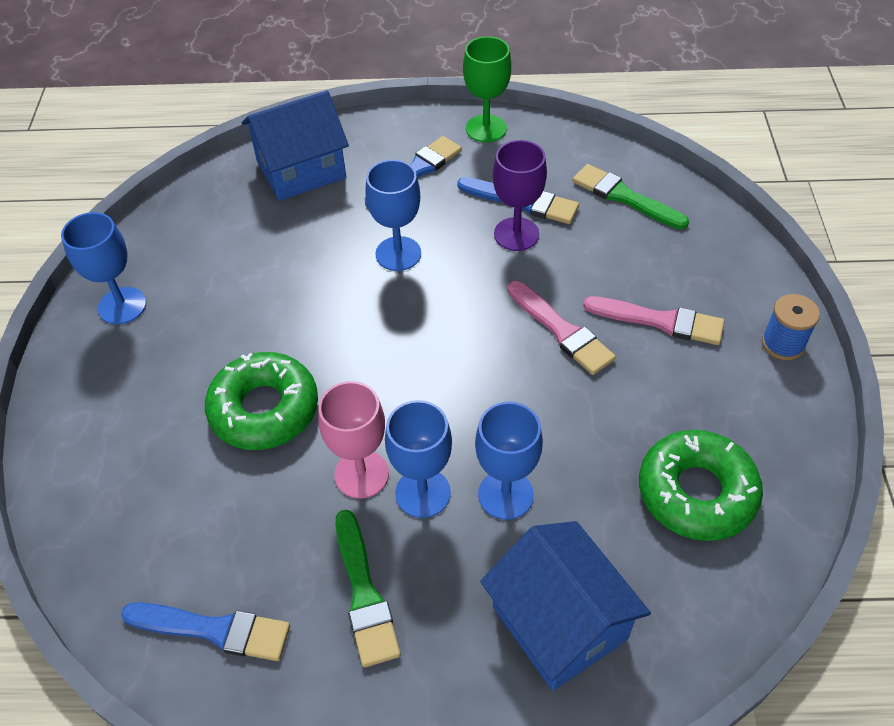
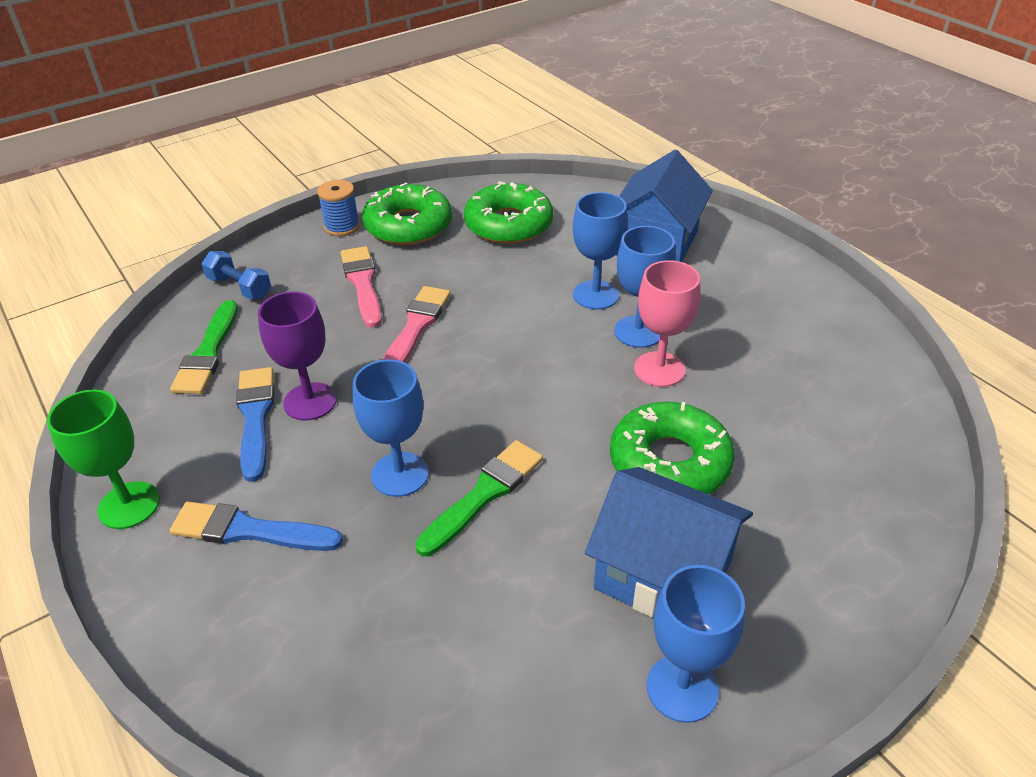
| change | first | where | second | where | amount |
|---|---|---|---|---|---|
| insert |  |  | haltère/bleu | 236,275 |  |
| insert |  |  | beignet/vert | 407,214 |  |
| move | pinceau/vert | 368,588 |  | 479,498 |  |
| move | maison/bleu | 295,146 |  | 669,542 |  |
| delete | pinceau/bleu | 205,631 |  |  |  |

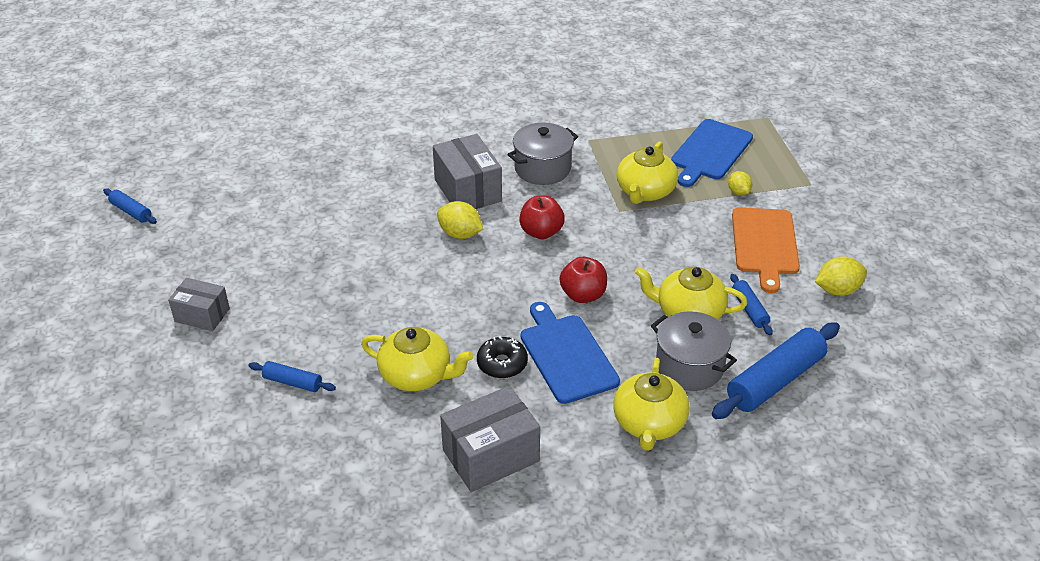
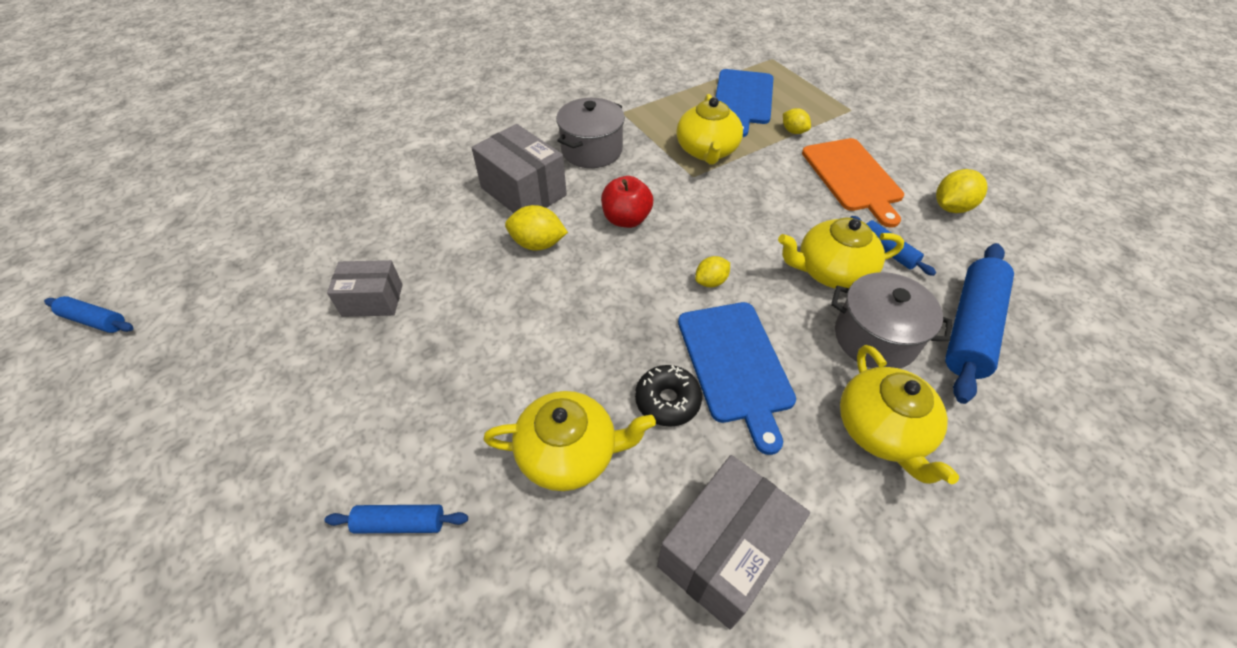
| change | first | where | second | where | amount |
|---|---|---|---|---|---|
| move | boîte/gris | 199,304 |  | 365,288 |  |
| rotate | planche à découper/bleu | 570,353 |  | 737,378 | 150 degrees counterclockwise |
| replace | pomme/rouge | 583,280 | citron/jaune | 712,271 |  |

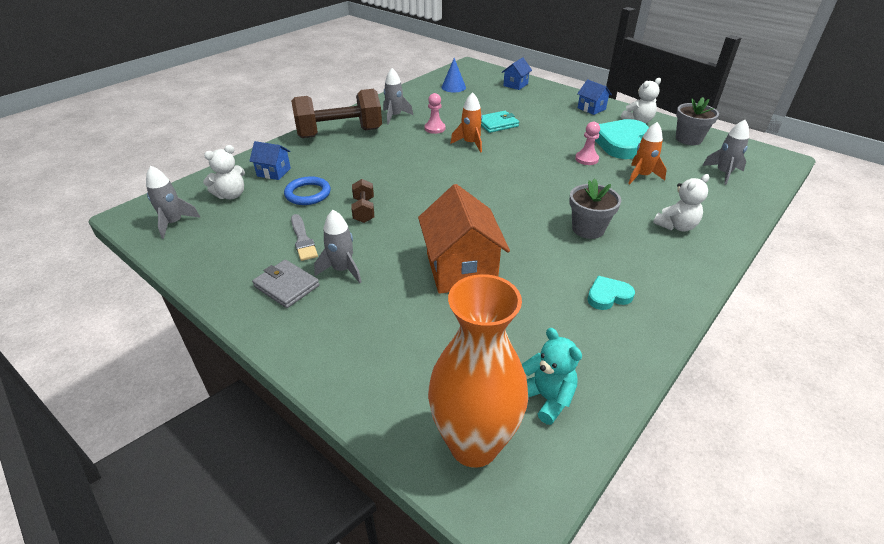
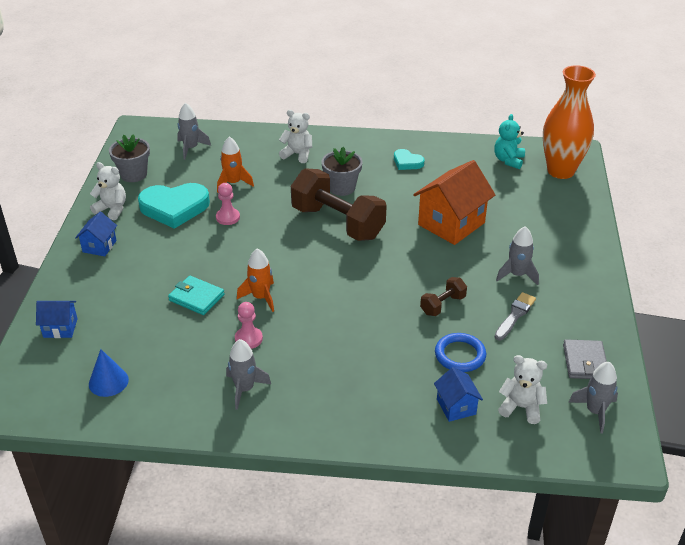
| change | first | where | second | where | amount |
|---|---|---|---|---|---|
| move | haltère/marron | 336,113 |  | 339,204 |  |
| move | portefeuille/gris | 286,284 |  | 585,359 |  |

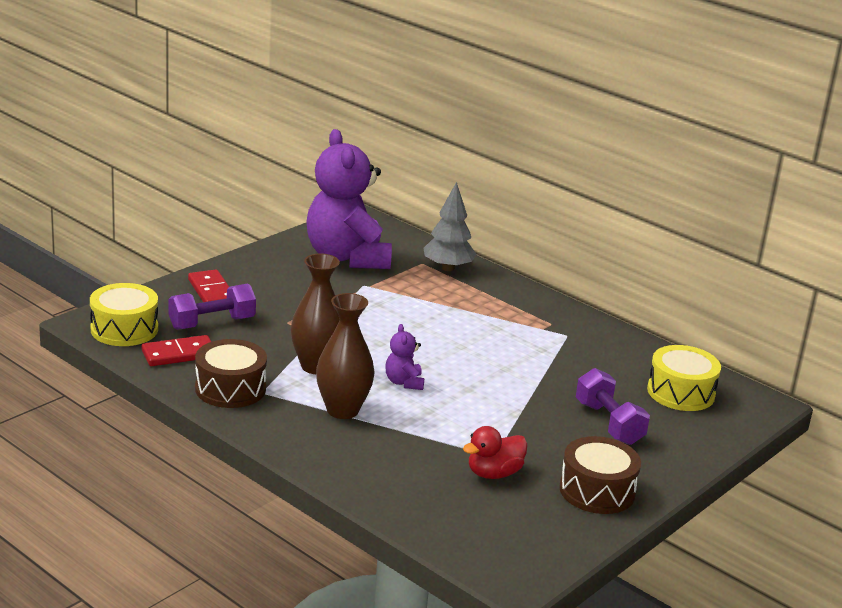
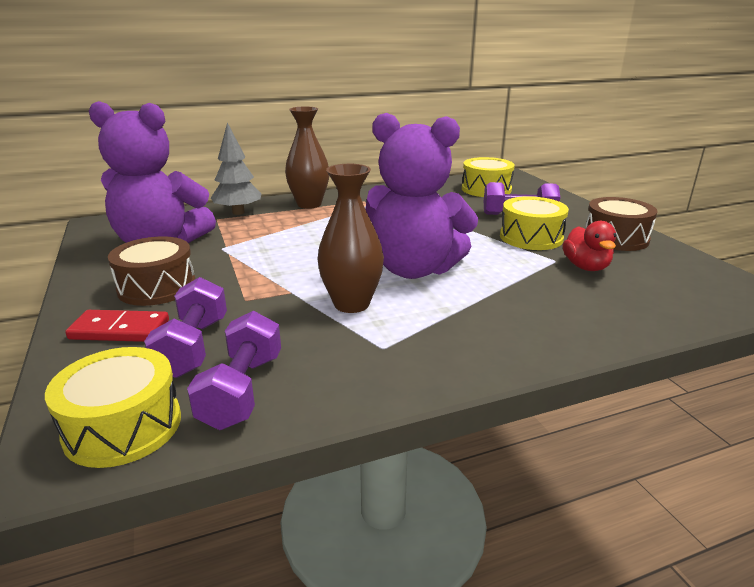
| change | first | where | second | where | amount |
|---|---|---|---|---|---|
| move | tambour/marron | 231,373 |  | 151,271 |  |
| replace | domino/rouge | 177,350 | haltère/violet | 234,370 |  |
| move | vase/marron | 345,356 |  | 307,157 |  |
| resize | ours en peluche/violet | 405,357 |  | 421,196 | x2.46 |
| insert |  |  | tambour/jaune | 534,223 |  |

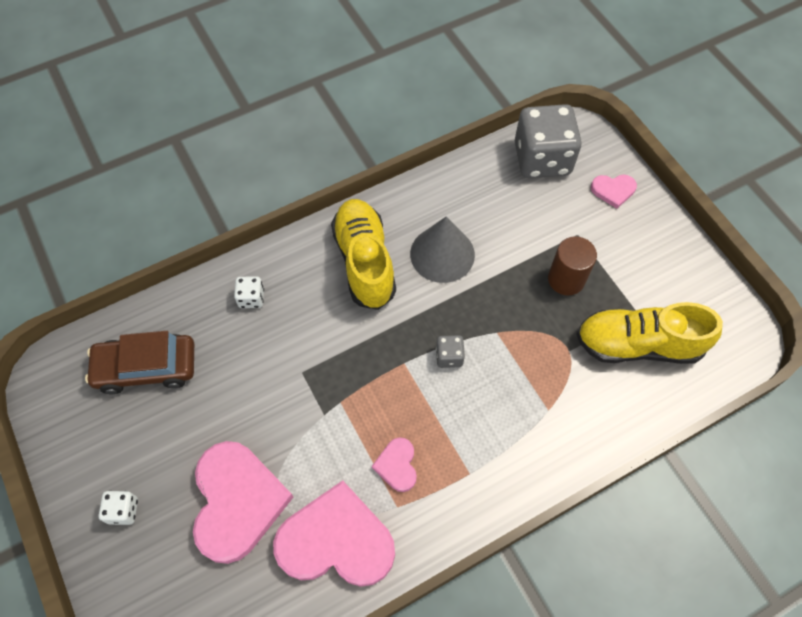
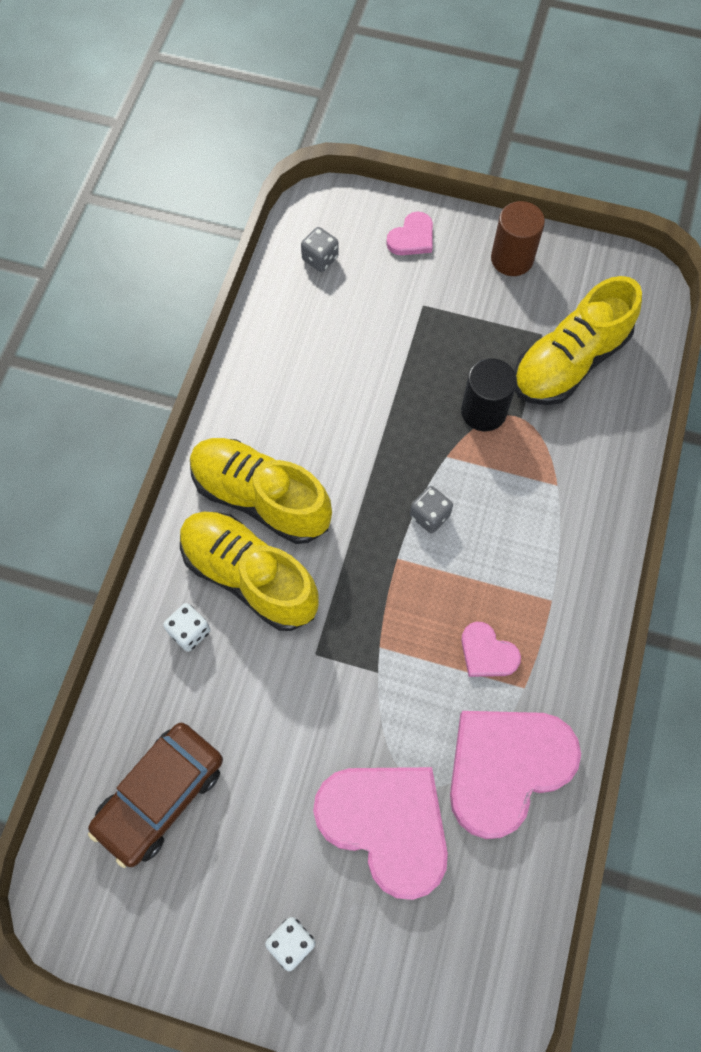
| change | first | where | second | where | amount |
|---|---|---|---|---|---|
| insert |  |  | chaussure/jaune | 249,571 |  |
| resize | dé/gris | 548,141 |  | 320,249 | x0.43 |
| insert |  |  | cylindre/noir | 489,394 |  |
| move | cylindre/marron | 572,266 |  | 518,238 |  |
| delete | cône/gris | 442,250 |  |  |  |

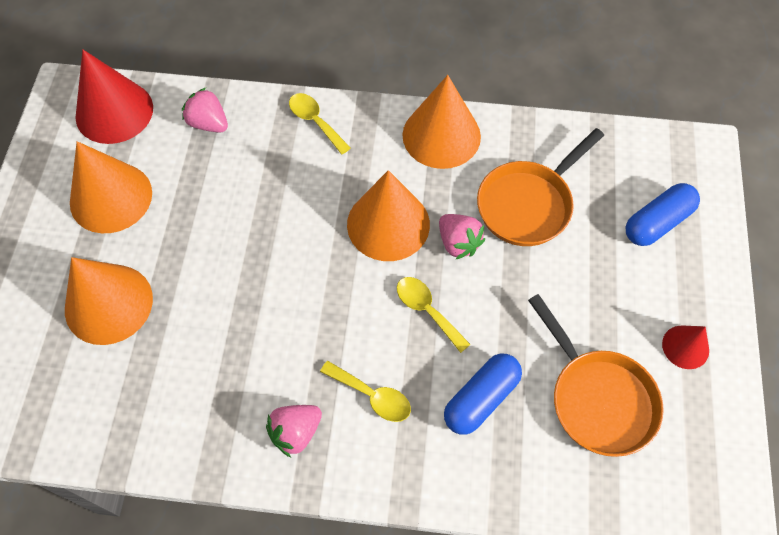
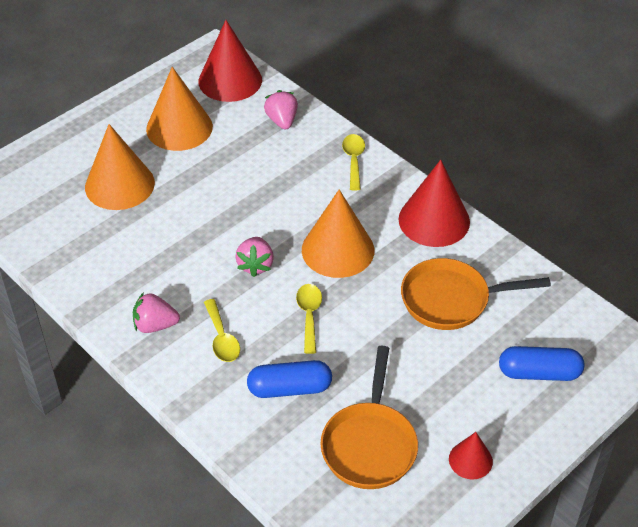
| change | first | where | second | where | amount |
|---|---|---|---|---|---|
| move | fraise/rose | 462,237 |  | 254,257 |  |
| recolor | cône/orange | 442,122 | cône/rouge | 434,203 |  |

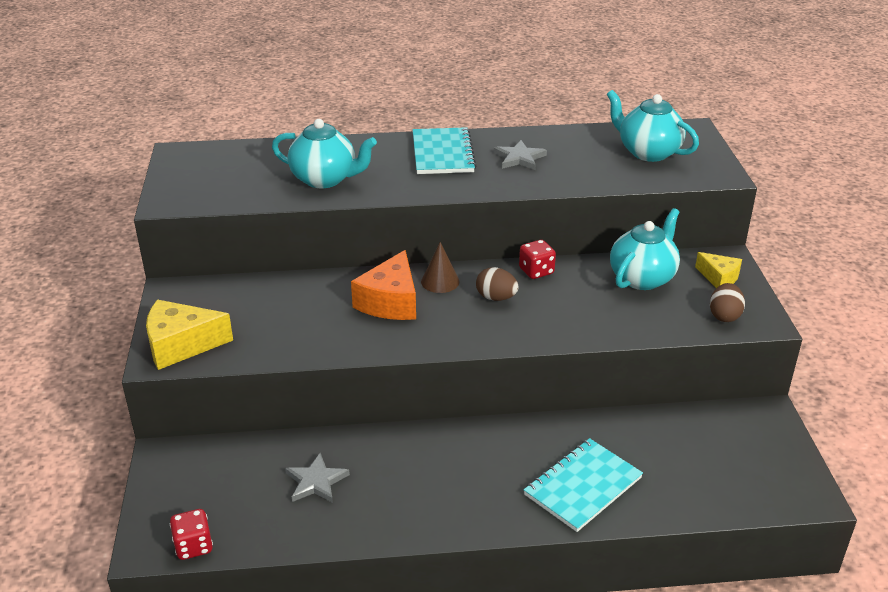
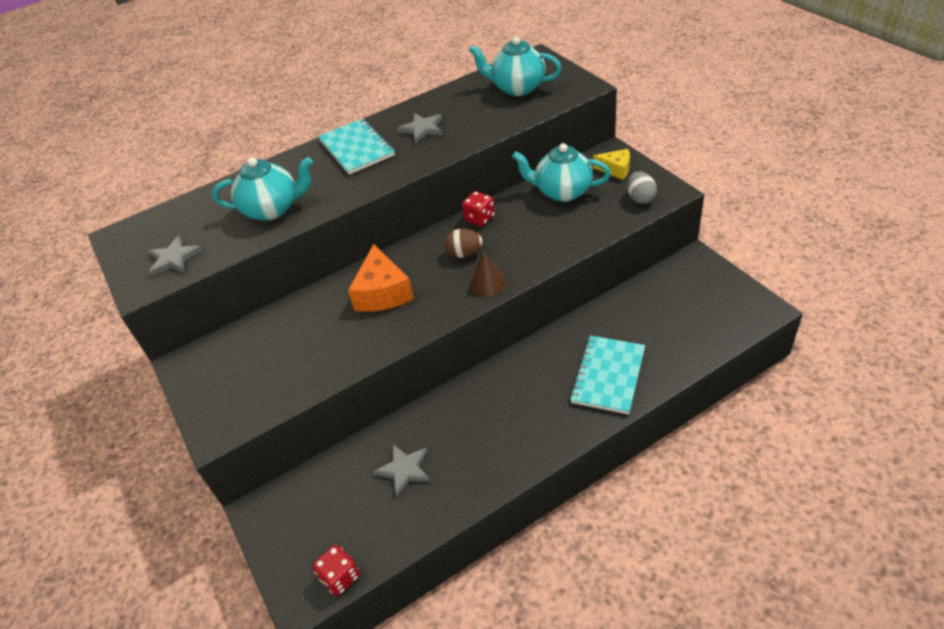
| change | first | where | second | where | amount |
|---|---|---|---|---|---|
| insert |  |  | étoile/gris | 175,256 |  |
| move | cône/marron | 440,267 |  | 488,273 |  |
| rotate | théière/turquoise | 645,249 |  | 561,172 | 90 degrees counterclockwise |
| recolor | œuf/marron | 727,302 | œuf/gris | 642,187 |  |
| delete | fromage/jaune | 189,335 |  |  |  |

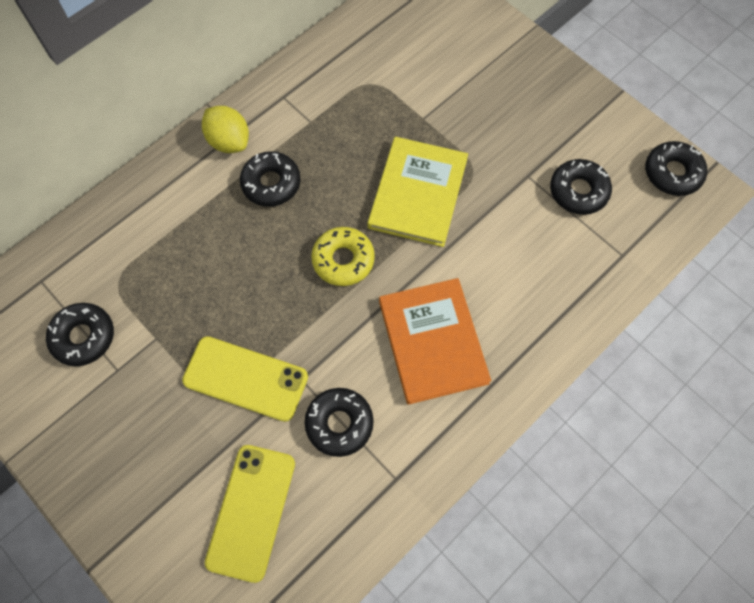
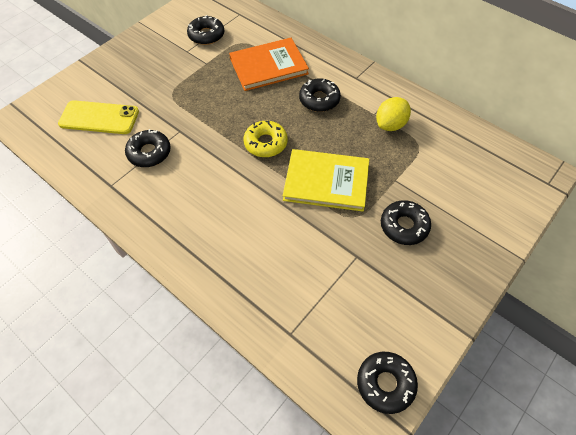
| change | first | where | second | where | amount |
|---|---|---|---|---|---|
| move | livre/orange | 435,341 |  | 269,64 |  |
| move | citron/jaune | 225,129 |  | 393,114 |  |
| move | beignet/noir | 581,187 |  | 406,222 |  |
| delete | téléphone/jaune | 245,379 |  |  |  |

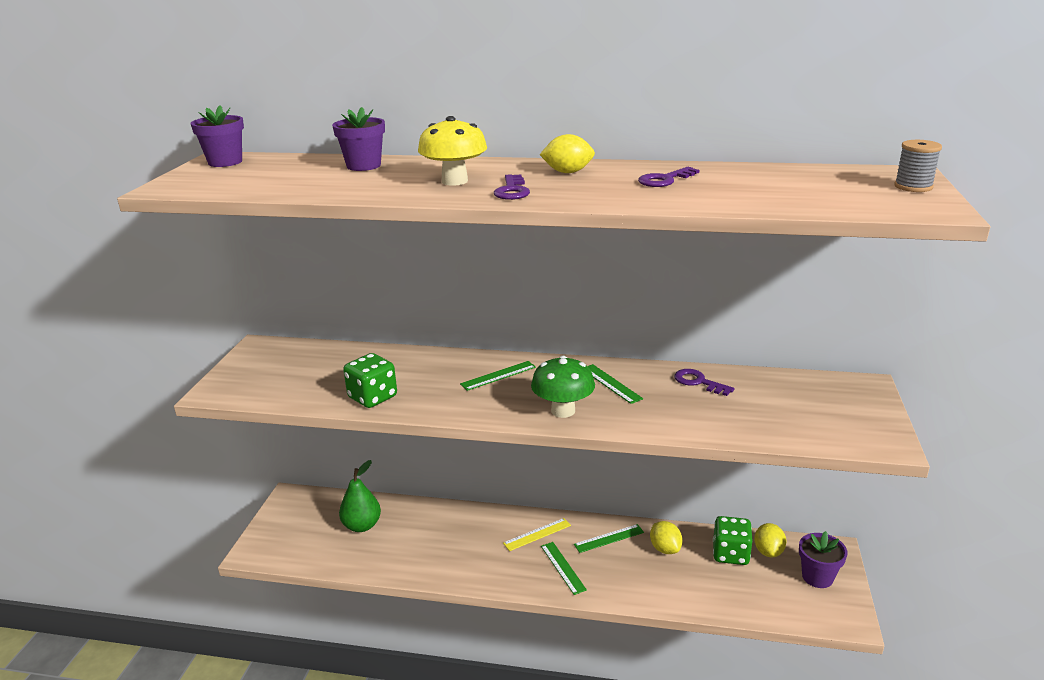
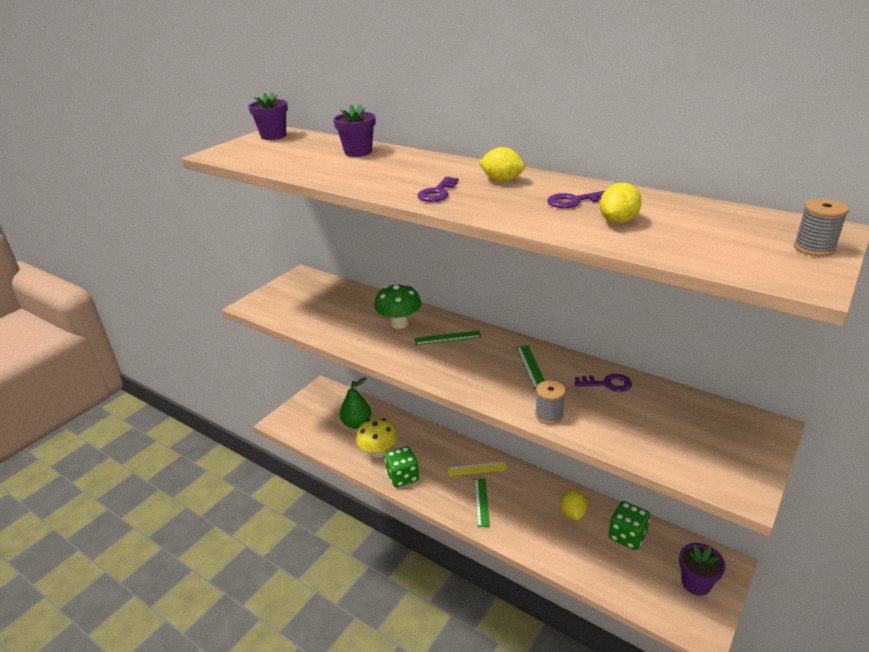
| change | first | where | second | where | amount |
|---|---|---|---|---|---|
| move | champignon/jaune | 452,151 |  | 377,438 |  |
| move | champignon/vert | 563,387 |  | 397,306 |  |
| move | dé/vert | 370,380 |  | 402,466 |  |
| insert |  |  | bobine/gris | 550,402 |  |
| rotate | clé/violet | 704,382 |  | 603,383 | 120 degrees clockwise |
| move | citron/jaune | 770,540 |  | 621,203 |  |
| delete | règle/vert | 609,538 |  |  |  |

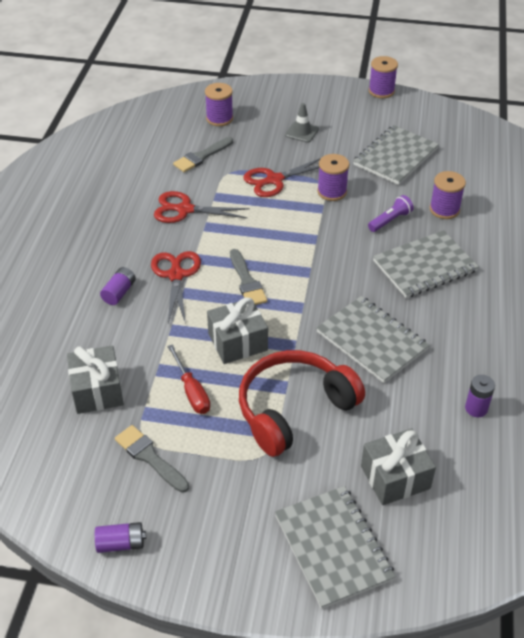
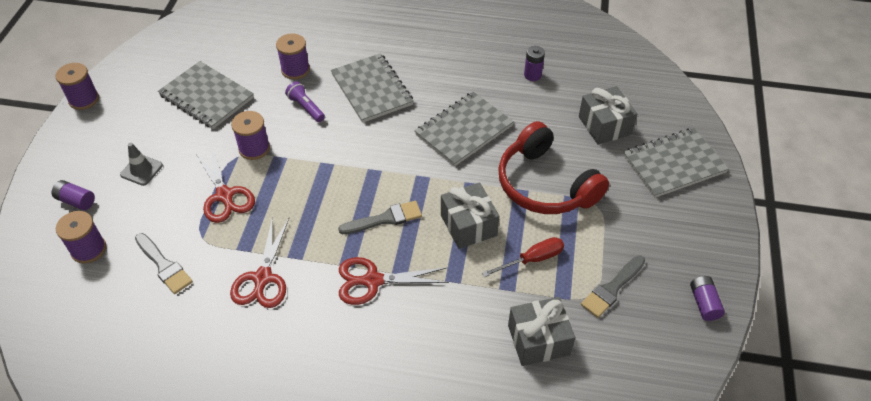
| change | first | where | second | where | amount |
|---|---|---|---|---|---|
| move | pile/violet | 118,286 |  | 73,195 |  |

